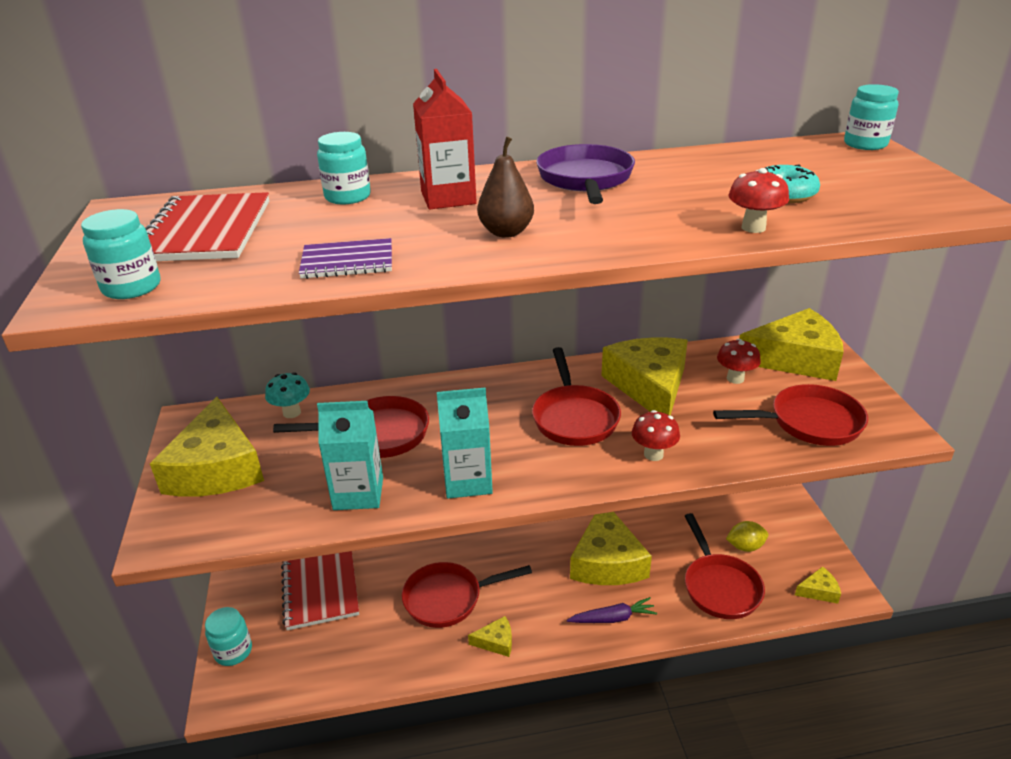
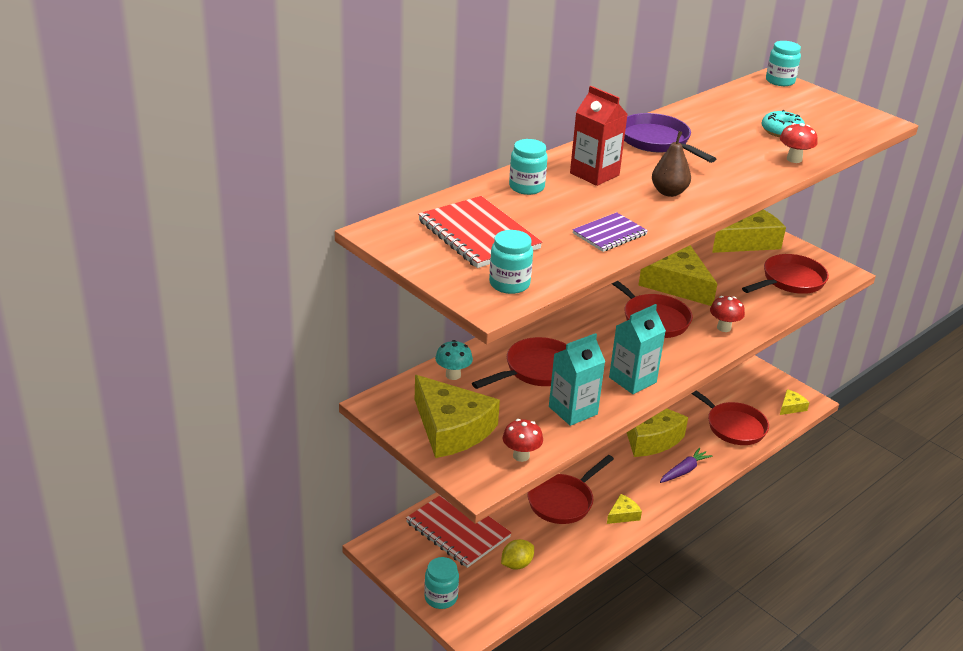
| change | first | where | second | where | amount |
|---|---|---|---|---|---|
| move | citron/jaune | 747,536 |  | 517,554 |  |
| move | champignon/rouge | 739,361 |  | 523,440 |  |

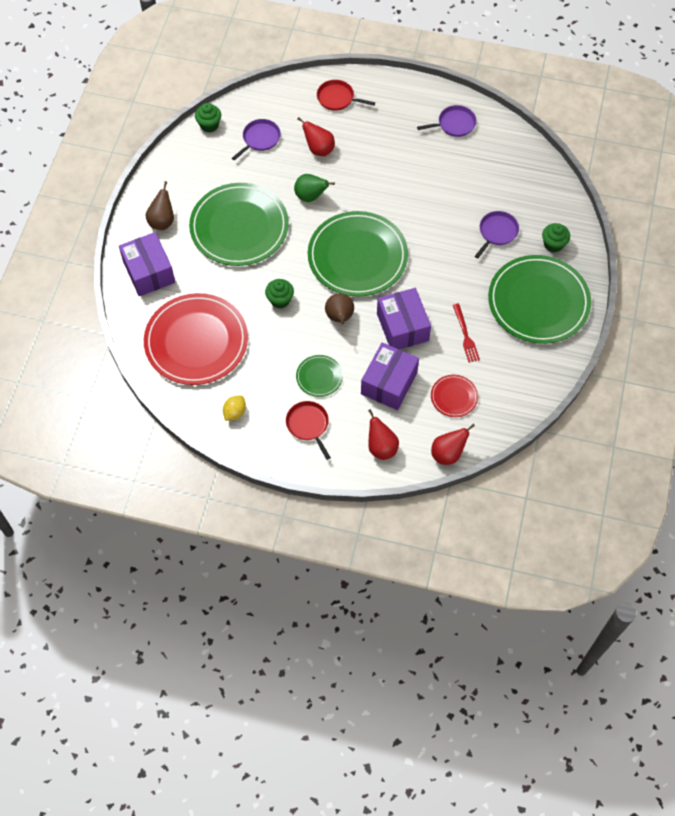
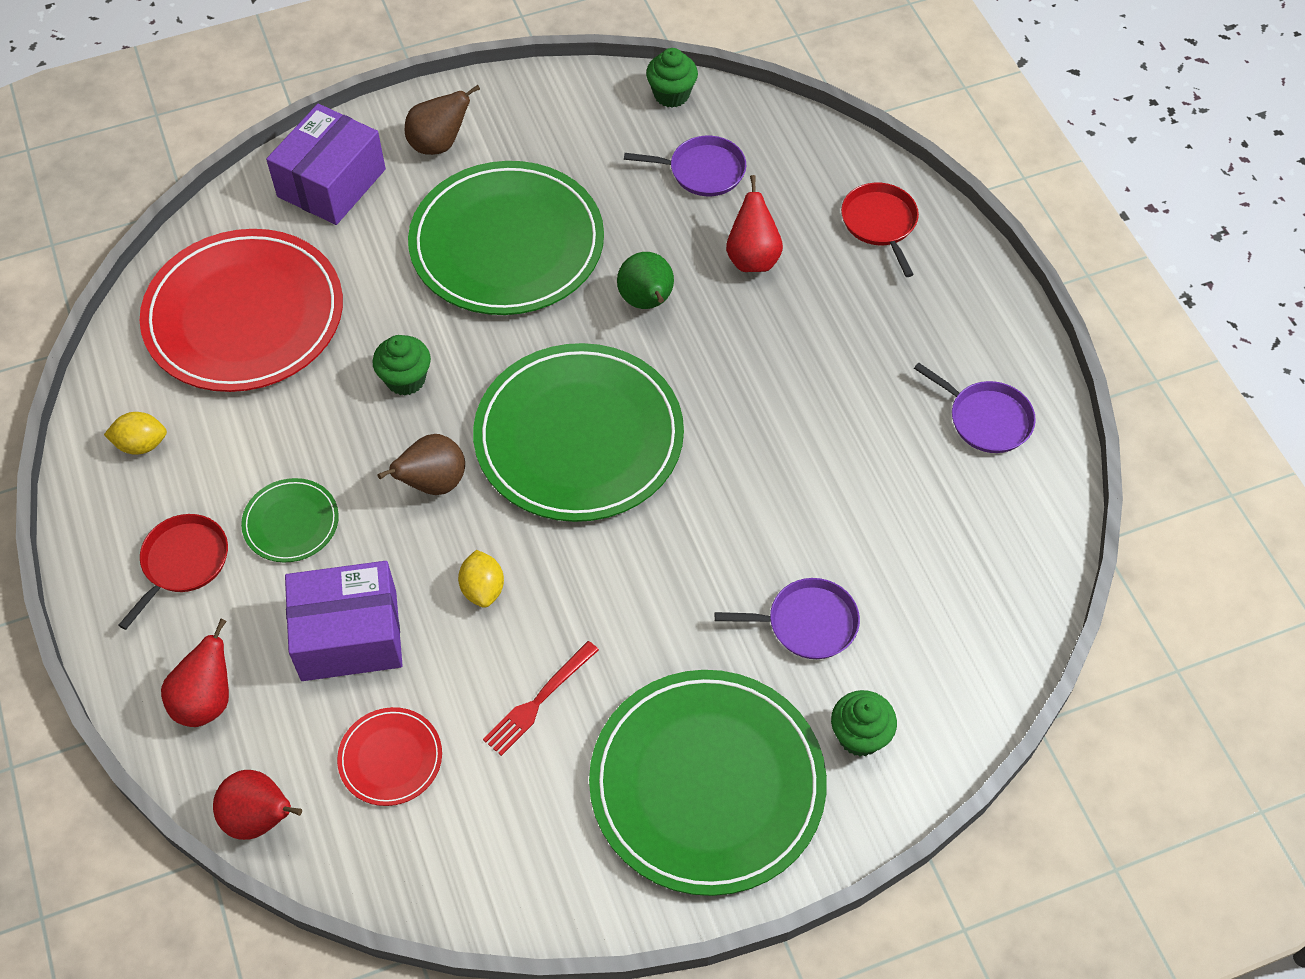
| change | first | where | second | where | amount |
|---|---|---|---|---|---|
| replace | boîte/violet | 404,318 | citron/jaune | 481,579 |  |

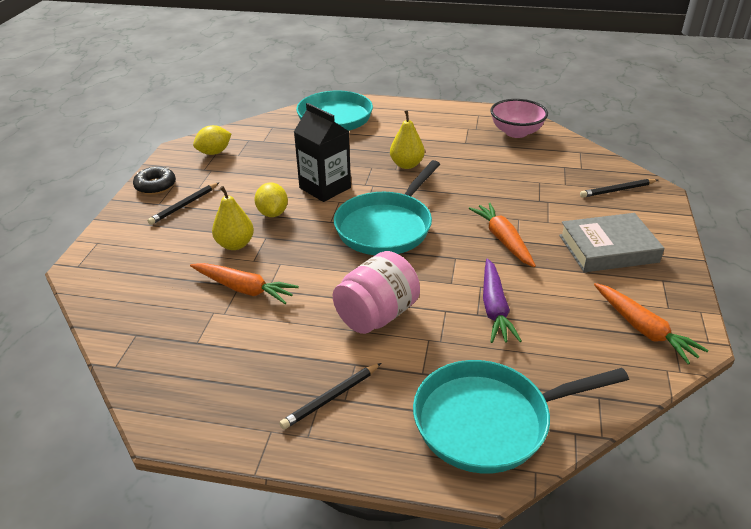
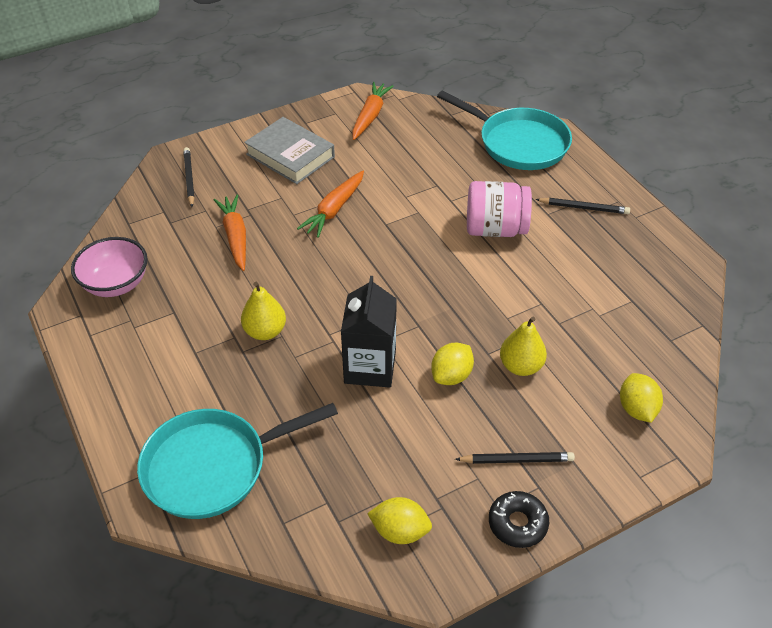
| change | first | where | second | where | amount |
|---|---|---|---|---|---|
| rotate | crayon/noir | 619,188 |  | 189,177 | 135 degrees counterclockwise |
| move | carotte/orange | 244,283 |  | 230,232 |  |
| insert |  |  | citron/jaune | 641,398 |  |
| delete | poêle/turquoise | 387,207 |  |  |  |
| delete | carotte/violet | 502,301 |  |  |  |

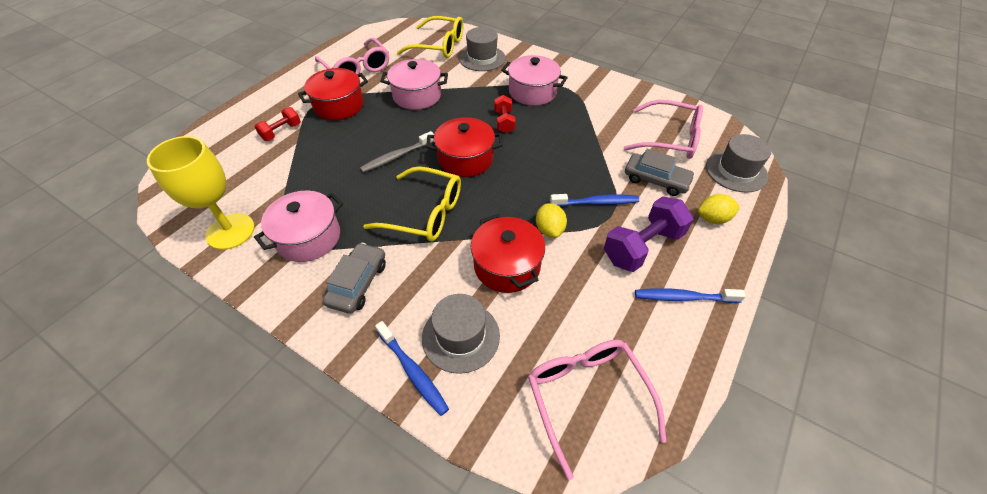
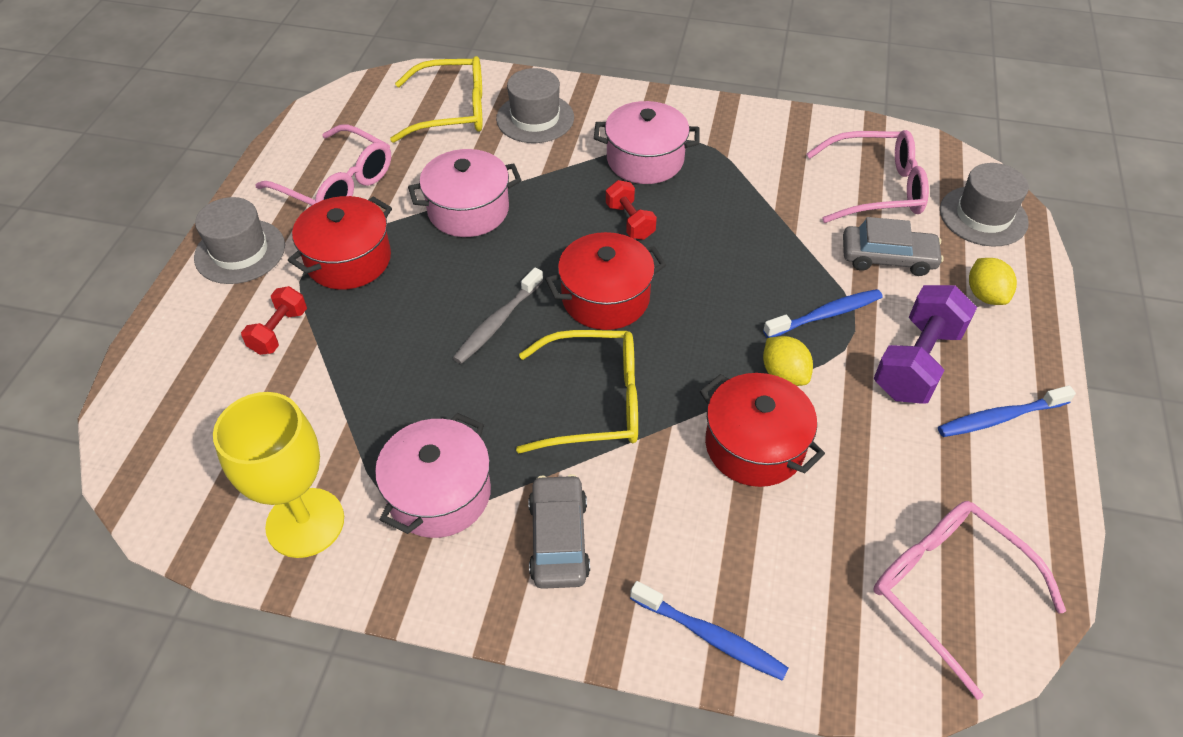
| change | first | where | second | where | amount |
|---|---|---|---|---|---|
| move | chapeau/gris | 461,334 |  | 239,240 |  |
| rotate | citron/jaune | 719,209 |  | 993,281 | 75 degrees counterclockwise |

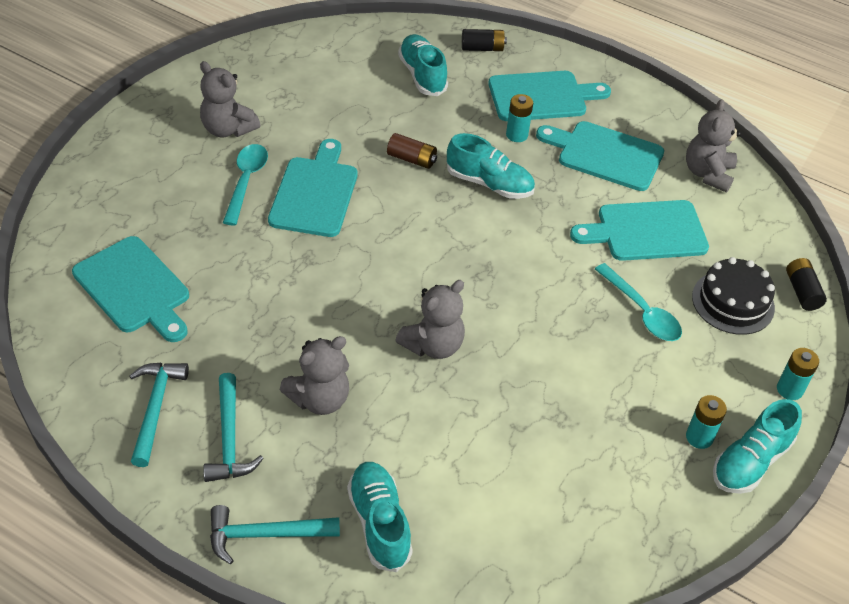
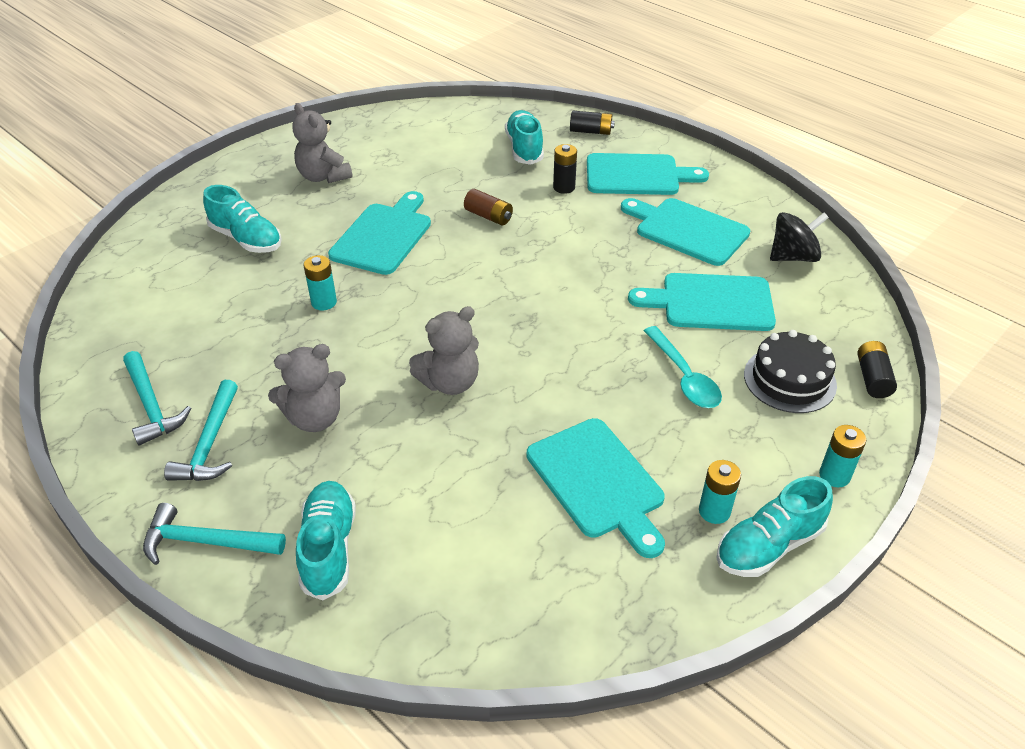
| change | first | where | second | where | amount |
|---|---|---|---|---|---|
| rotate | marteau/turquoise | 159,415 |  | 157,398 | 135 degrees clockwise |
| move | chaussure/turquoise | 491,166 |  | 242,219 |  |
| move | pile/turquoise | 519,118 |  | 320,282 |  |
| move | planche à découper/turquoise | 130,289 |  | 596,488 |  |
| insert |  |  | pile/noir | 565,169 |  |
| replace | ours en peluche/gris | 713,146 | toupie/noir | 799,237 |  |
| delete | cuillère/turquoise | 245,185 |  |  |  |

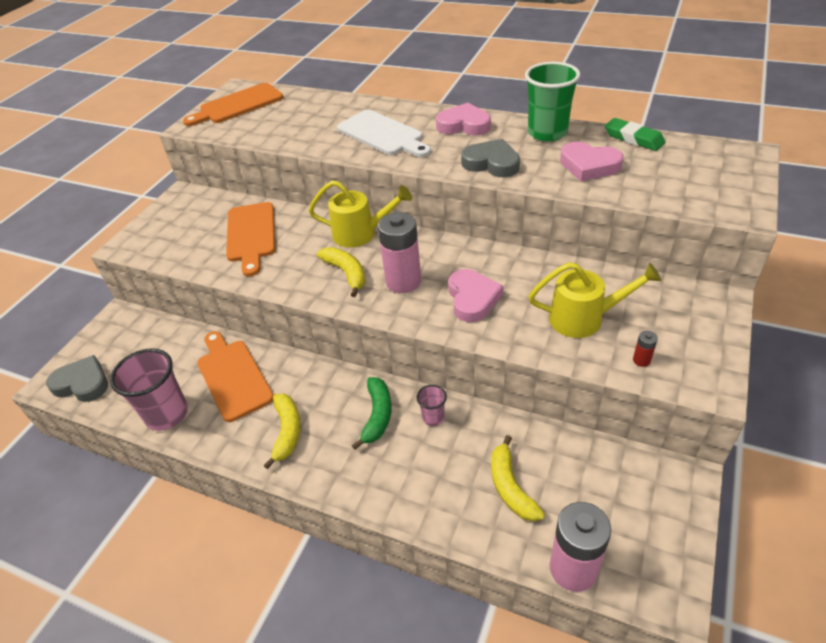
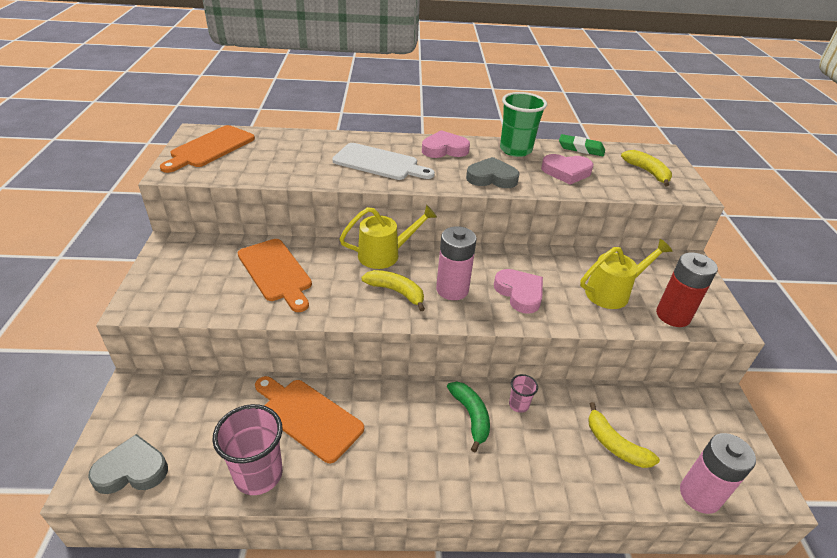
| change | first | where | second | where | amount |
|---|---|---|---|---|---|
| move | banane/jaune | 282,431 |  | 646,168 |  |
| resize | pile/rouge | 645,349 |  | 687,289 | x2.43 |

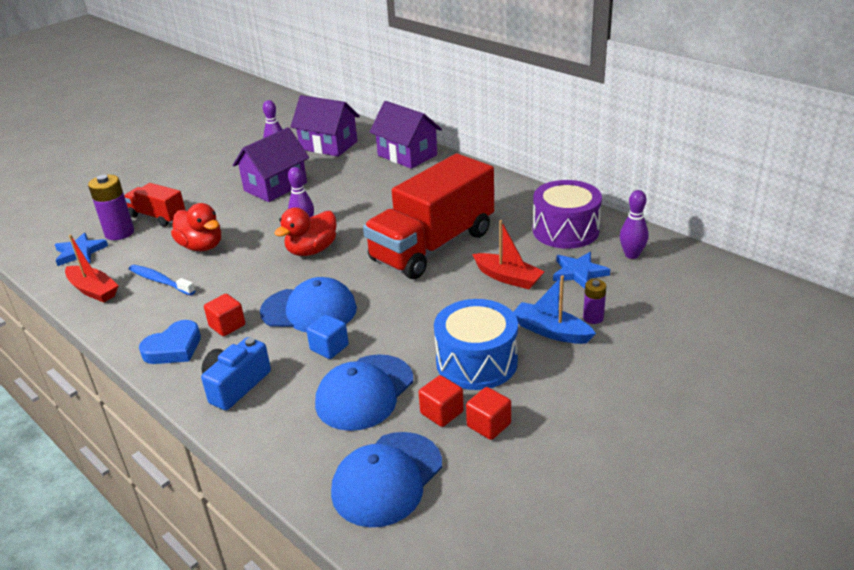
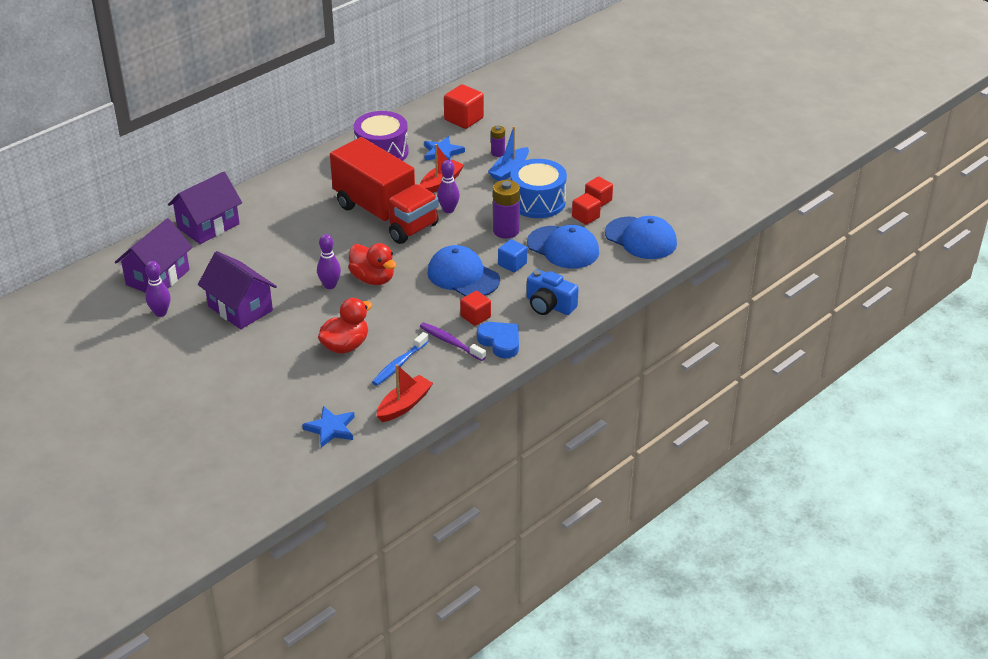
| change | first | where | second | where | amount |
|---|---|---|---|---|---|
| insert |  |  | brosse à dents/violet | 453,341 |  |
| rotate | casquette/bleu | 308,304 |  | 463,270 | 60 degrees counterclockwise |
| move | quille/violet | 634,224 |  | 448,186 |  |
| insert |  |  | cube/rouge | 464,106 |  |
| move | pile/violet | 111,207 |  | 506,209 |  |
| delete | camion/rouge | 154,205 |  |  |  |

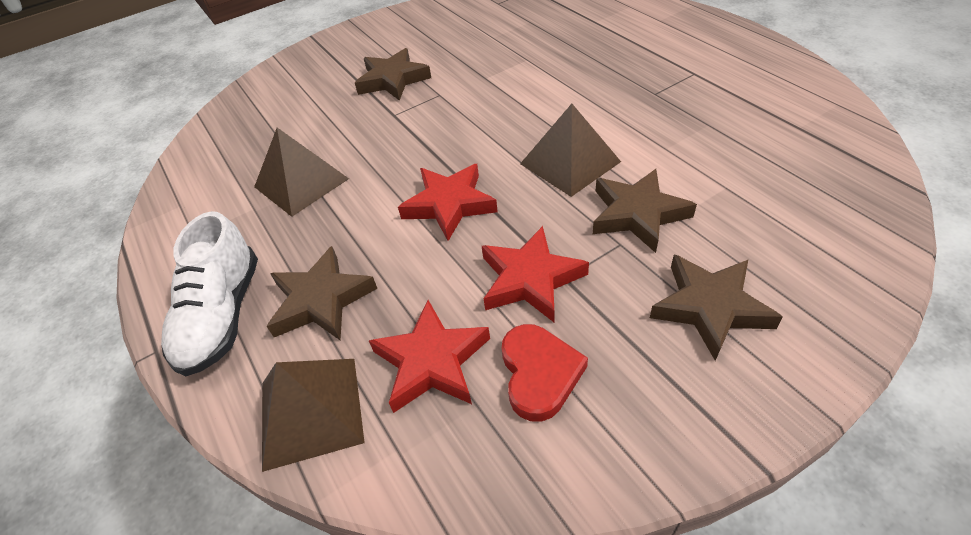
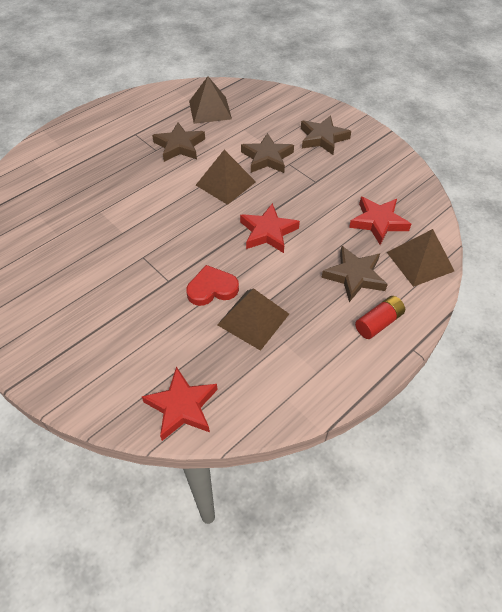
| change | first | where | second | where | amount |
|---|---|---|---|---|---|
| move | étoile/rouge | 535,274 |  | 180,403 |  |
| move | étoile/marron | 393,74 |  | 178,142 |  |
| move | cœur/rouge | 545,373 |  | 212,285 |  |
| insert |  |  | pyramide/marron | 210,100 |  |
| replace | chaussure/blanc | 209,293 | pile/rouge | 380,317 |  |

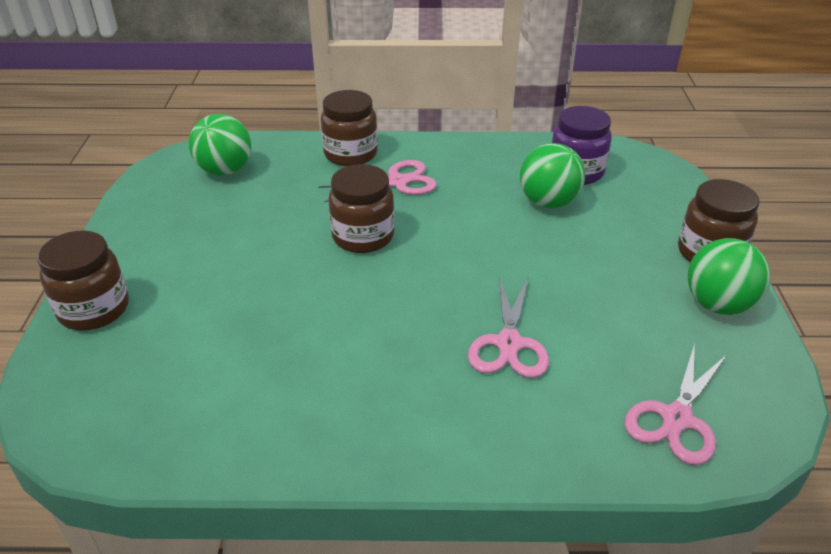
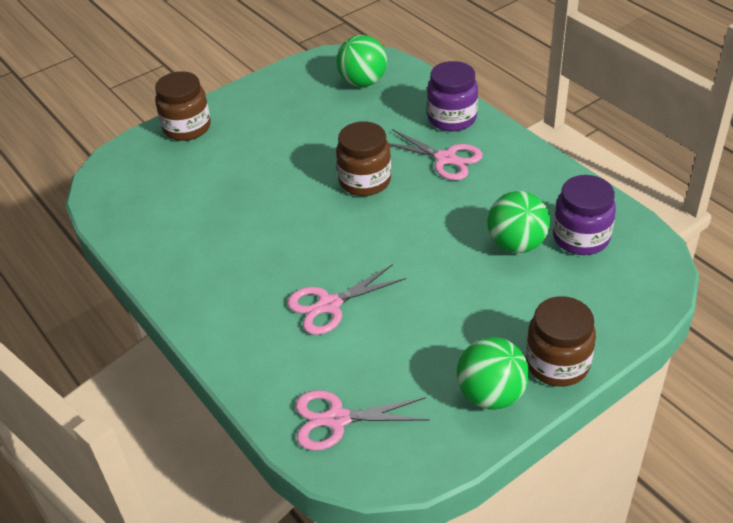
| change | first | where | second | where | amount |
|---|---|---|---|---|---|
| recolor | bocal/marron | 349,128 | bocal/violet | 452,96 |  |

